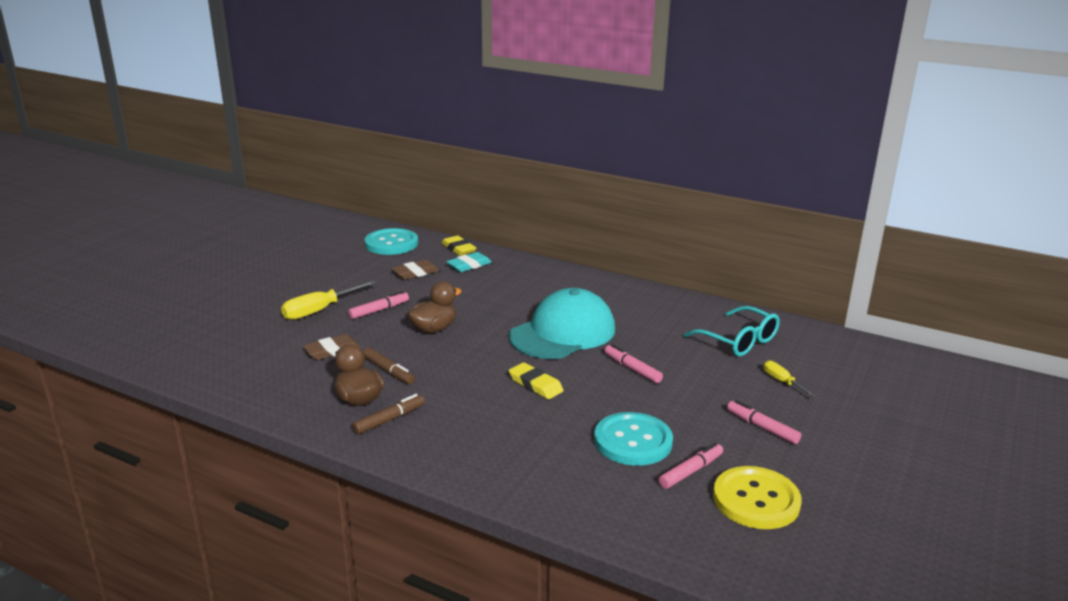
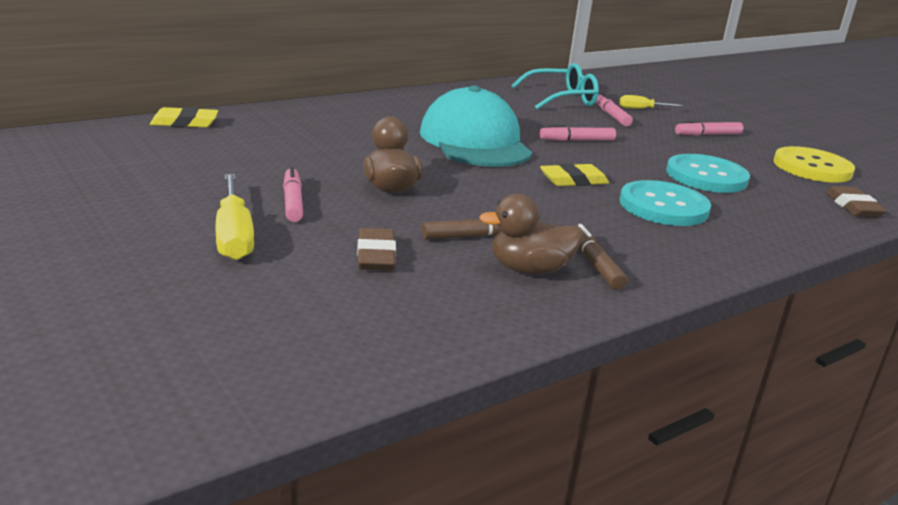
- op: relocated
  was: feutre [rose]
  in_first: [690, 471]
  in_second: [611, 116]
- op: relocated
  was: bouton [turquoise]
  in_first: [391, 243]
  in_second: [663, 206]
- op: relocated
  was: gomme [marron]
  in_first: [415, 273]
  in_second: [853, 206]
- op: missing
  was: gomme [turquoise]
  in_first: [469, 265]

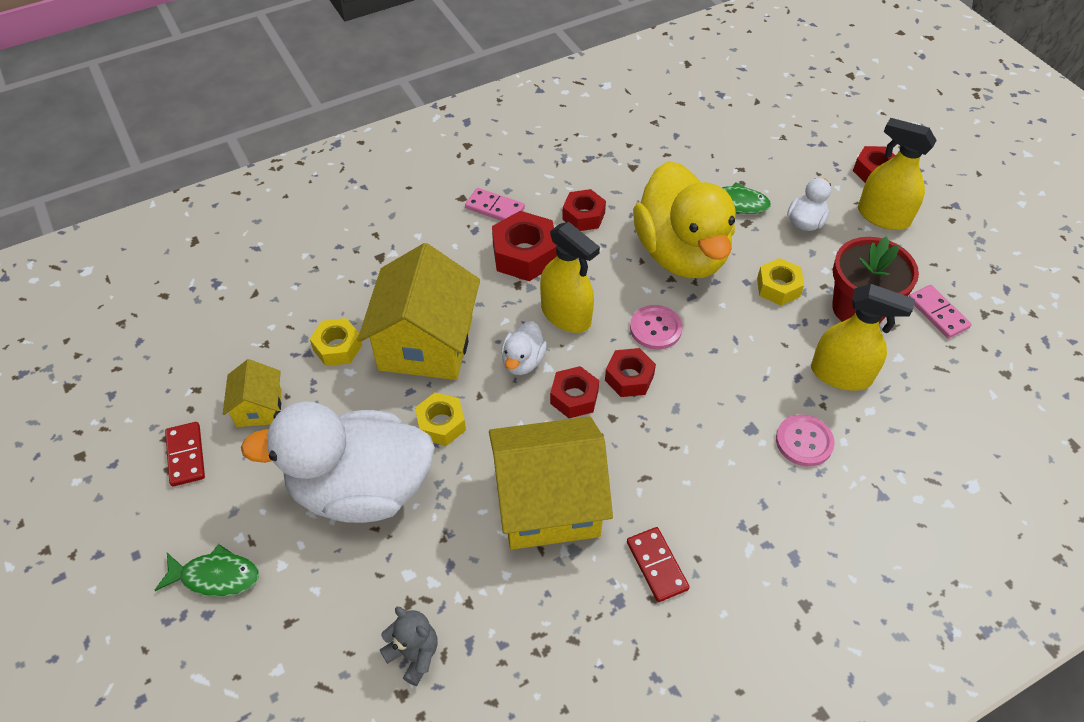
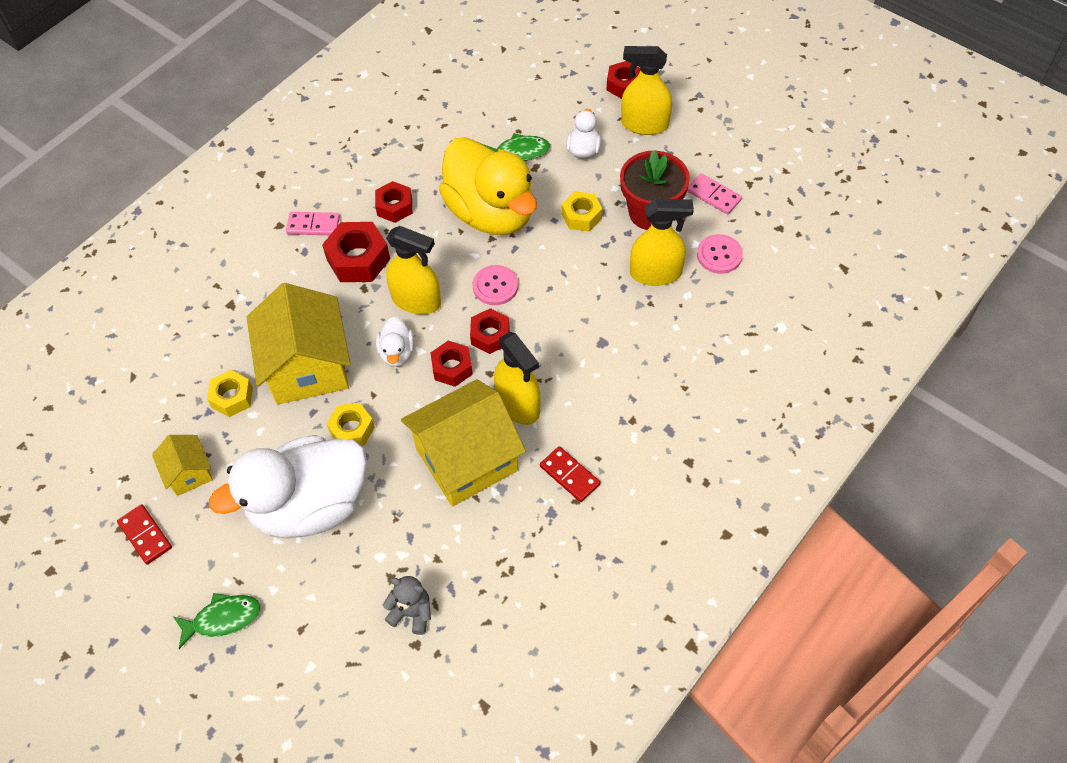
- op: appeared
  now: vaporisateur [jaune]
  in_second: [518, 404]
- op: relocated
  was: bouton [rose]
  in_first: [804, 441]
  in_second: [719, 255]

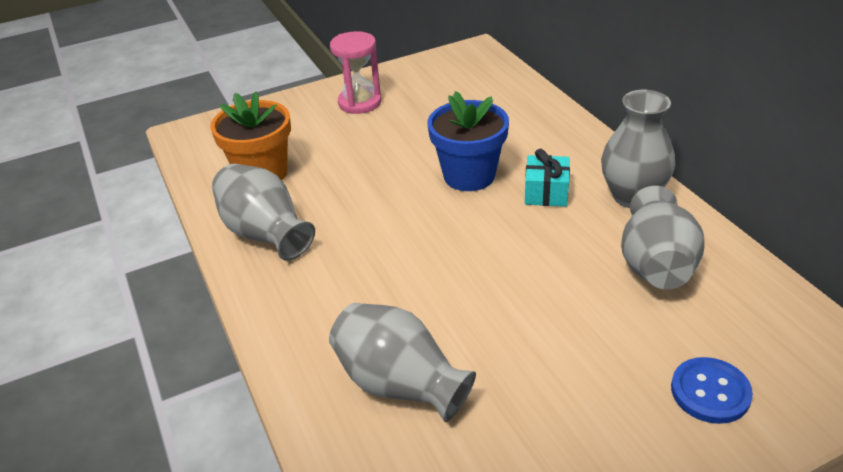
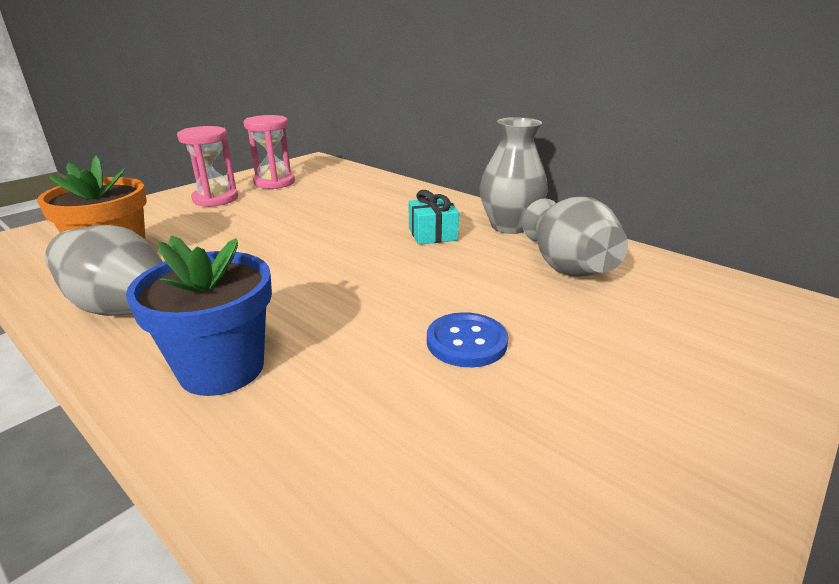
- op: relocated
  was: pot de fleurs [bleu]
  in_first: [469, 175]
  in_second: [222, 368]
- op: appeared
  now: sablier [rose]
  in_second: [274, 182]
- op: relocated
  was: bouton [bleu]
  in_first: [710, 392]
  in_second: [466, 342]
- op: missing
  was: vase [gris]
  in_first: [400, 384]

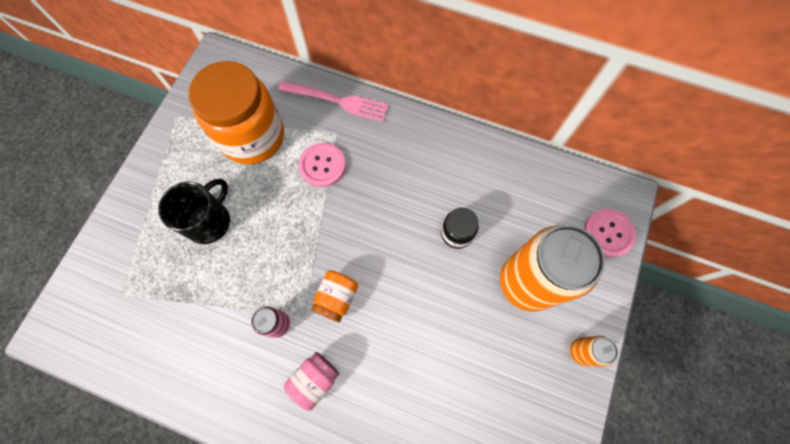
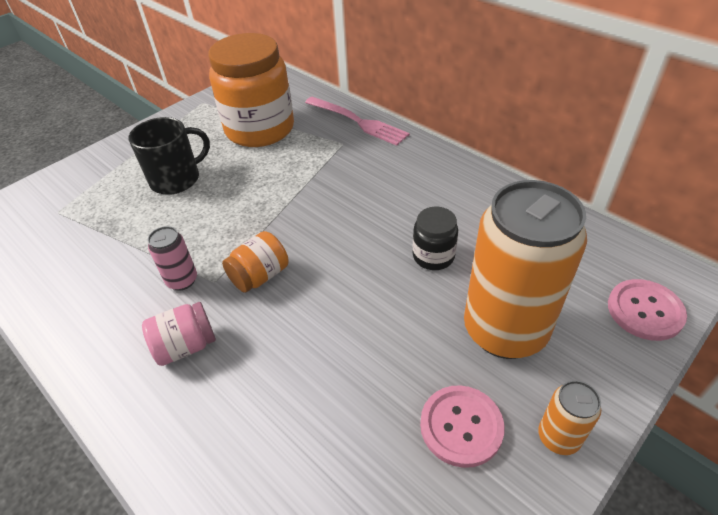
- op: relocated
  was: bouton [rose]
  in_first: [322, 165]
  in_second: [461, 426]

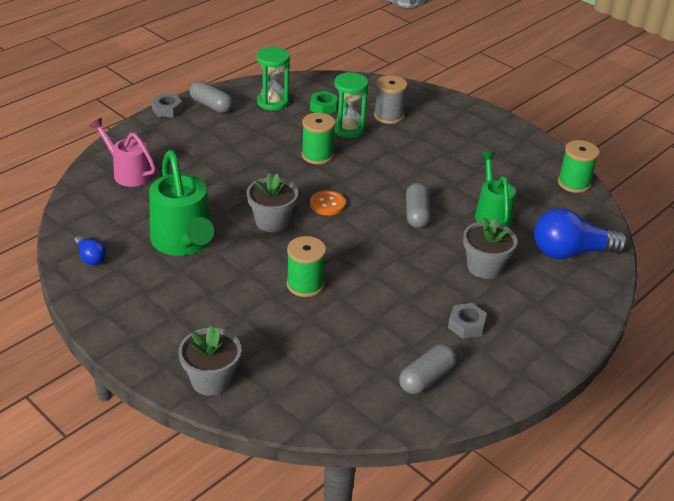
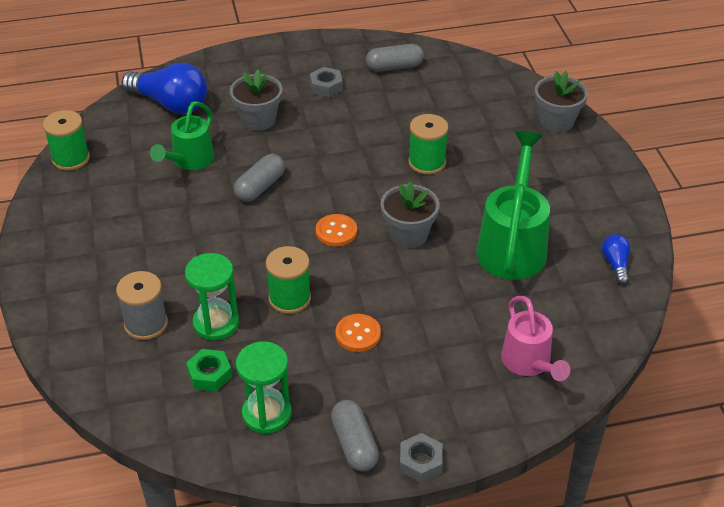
- op: appeared
  now: bouton [orange]
  in_second: [358, 334]

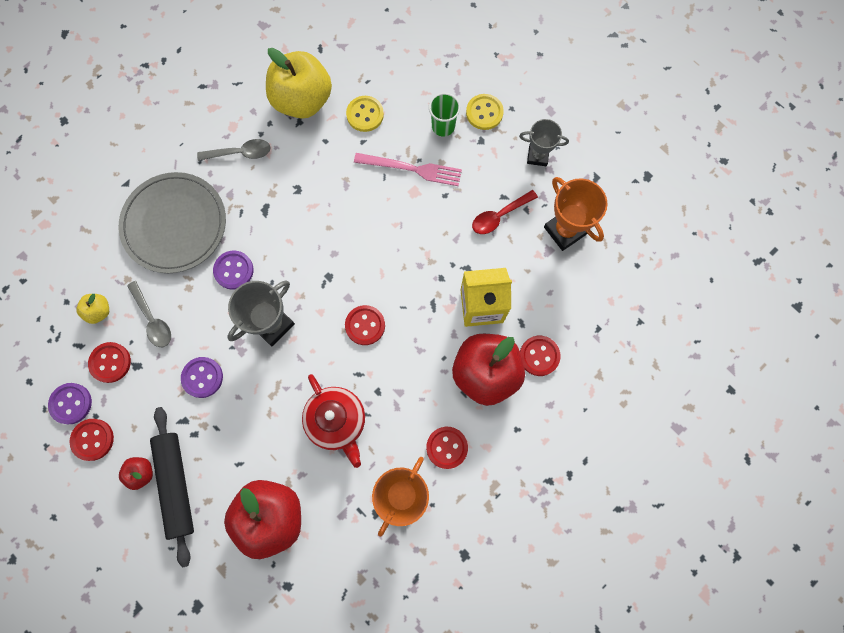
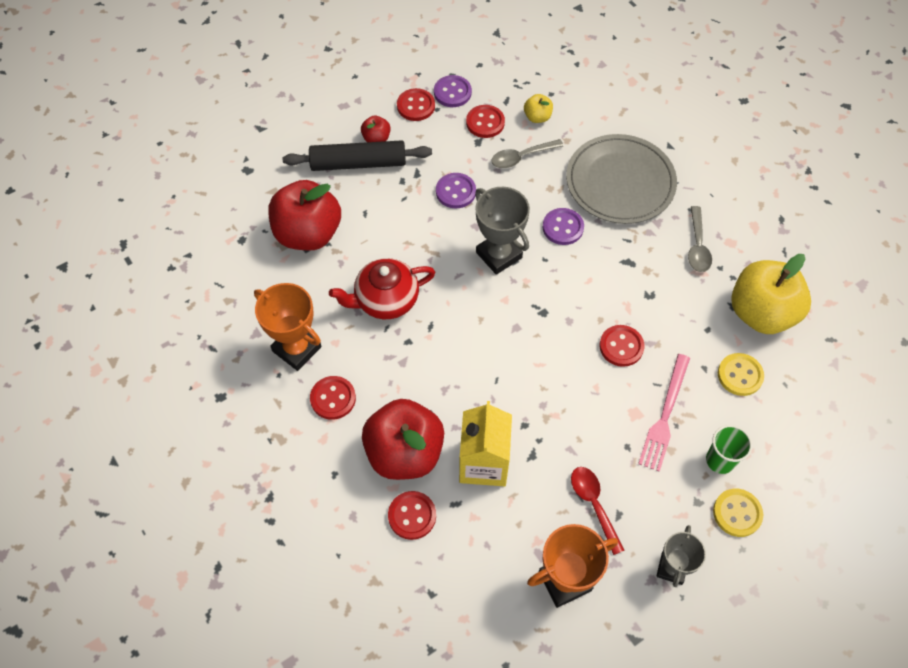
- op: relocated
  was: bouton [rouge]
  in_first: [365, 325]
  in_second: [621, 346]

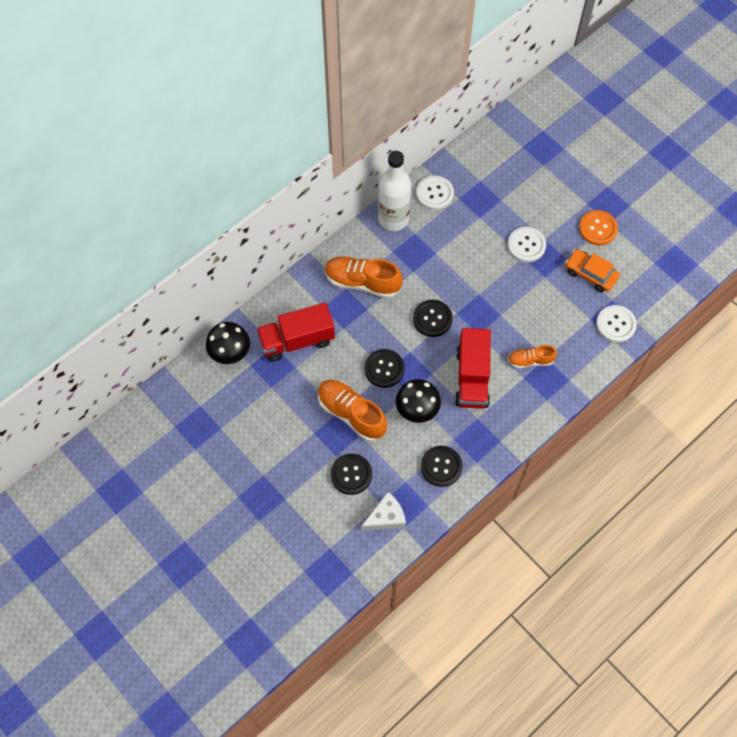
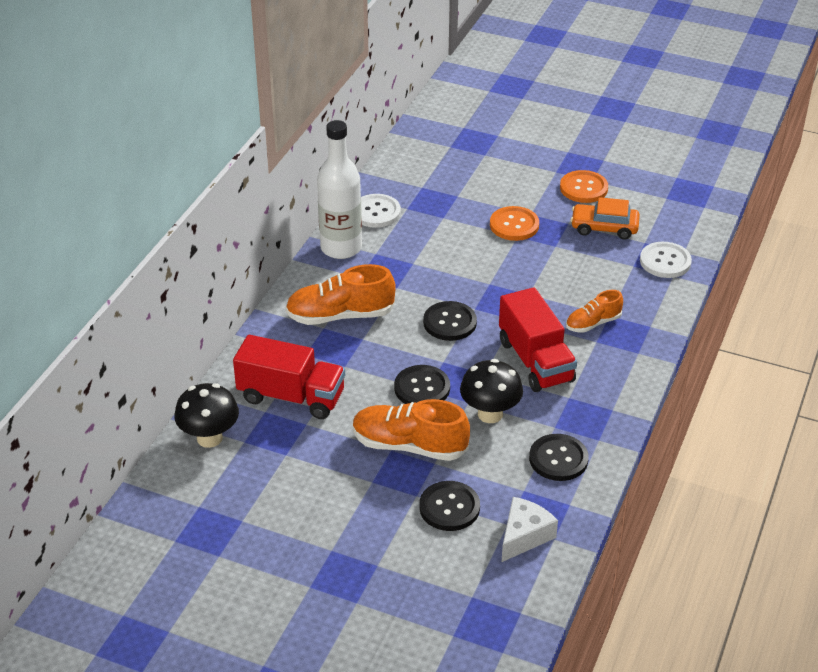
- op: spun
  was: camion [rouge]
  in_first: [297, 340]
  in_second: [291, 396]
  clockwise: -120
- op: colour
  was: bouton [blanc]
  now: bouton [orange]
  in_first: [526, 245]
  in_second: [514, 225]

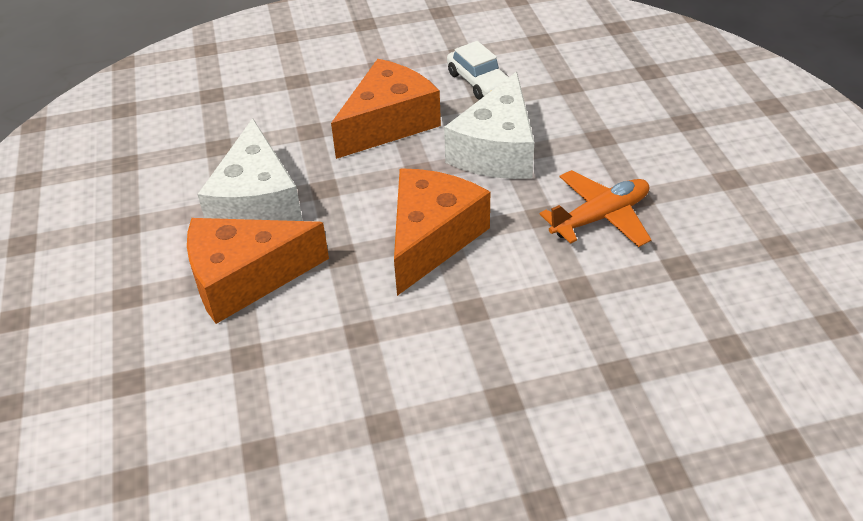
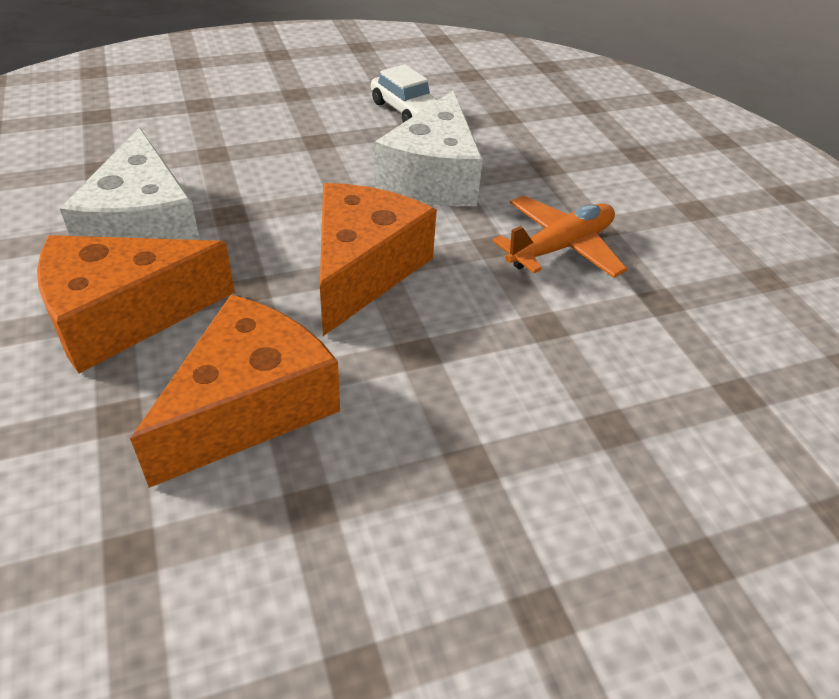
- op: relocated
  was: fromage [orange]
  in_first: [388, 123]
  in_second: [250, 406]

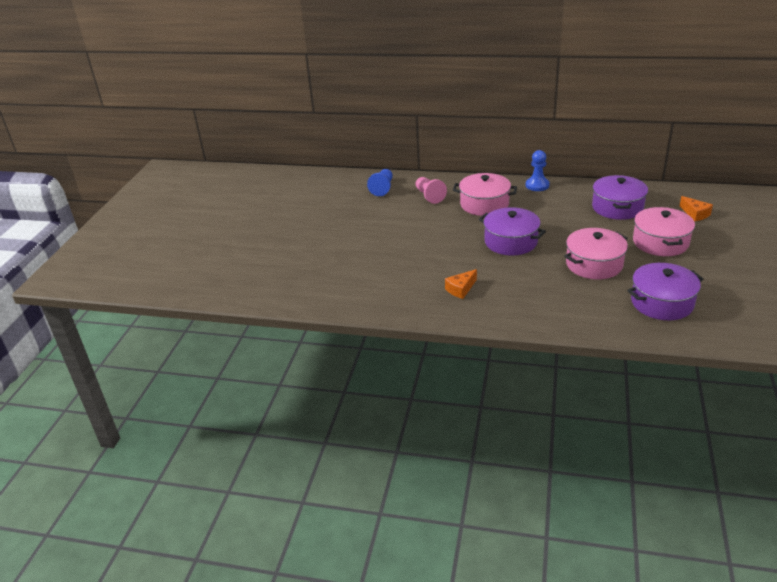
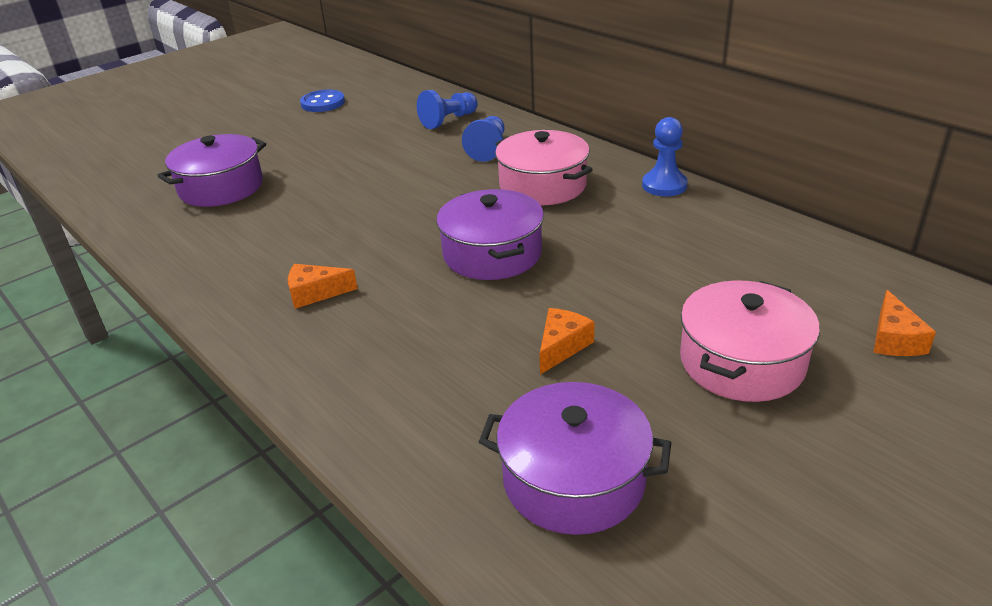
- op: relocated
  was: marmite [violet]
  in_first: [617, 207]
  in_second: [221, 187]
- op: appeared
  now: bouton [bleu]
  in_second: [323, 103]
- op: colour
  was: pion [rose]
  now: pion [bleu]
  in_first: [429, 196]
  in_second: [488, 149]
- op: exchanged
  was: marmite [rose]
  now: fromage [orange]
  in_first: [594, 264]
  in_second: [562, 346]

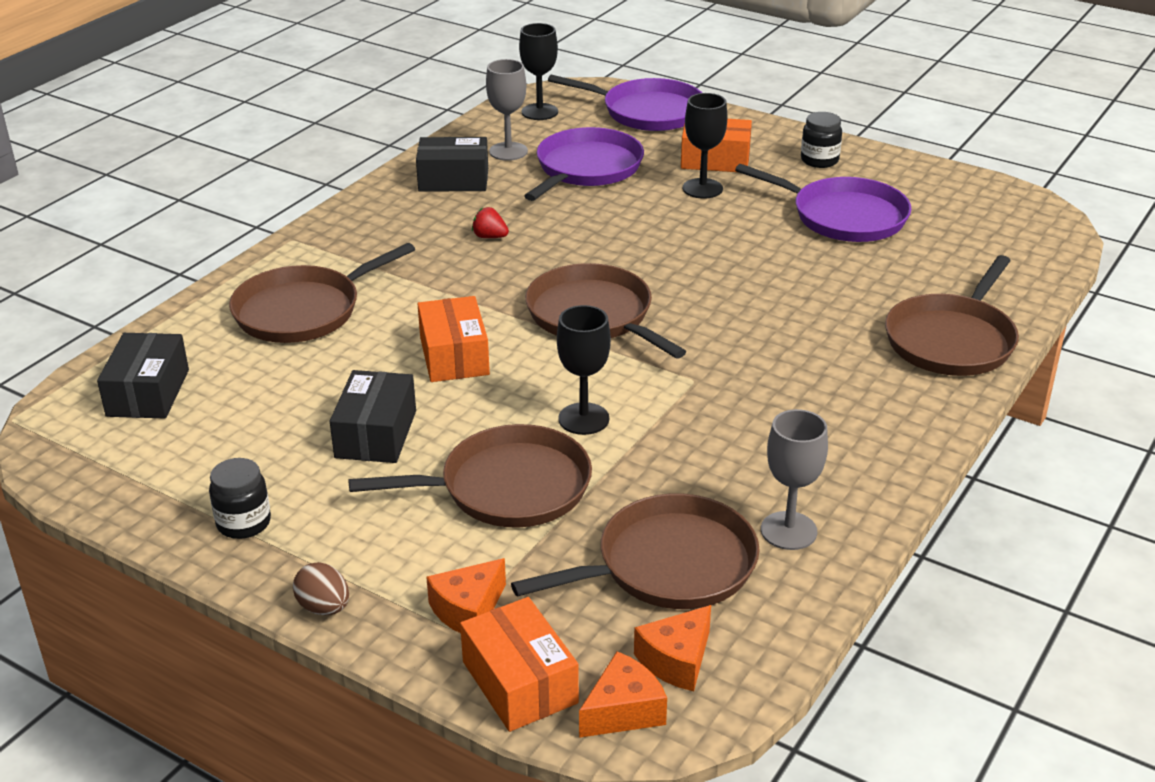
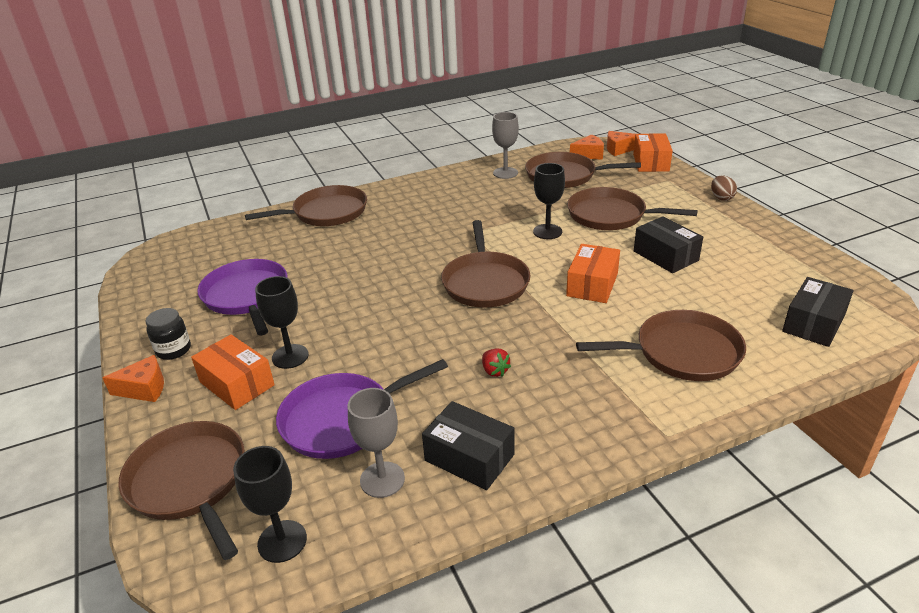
- op: relocated
  was: fromage [orange]
  in_first: [468, 610]
  in_second: [144, 388]
- op: colour
  was: poêle [violet]
  now: poêle [marron]
  in_first: [647, 112]
  in_second: [190, 482]
- op: spun
  was: boîte [noir]
  in_first: [376, 434]
  in_second: [665, 256]
  clockwise: -75
- op: missing
  was: bocal [noir]
  in_first: [243, 523]

